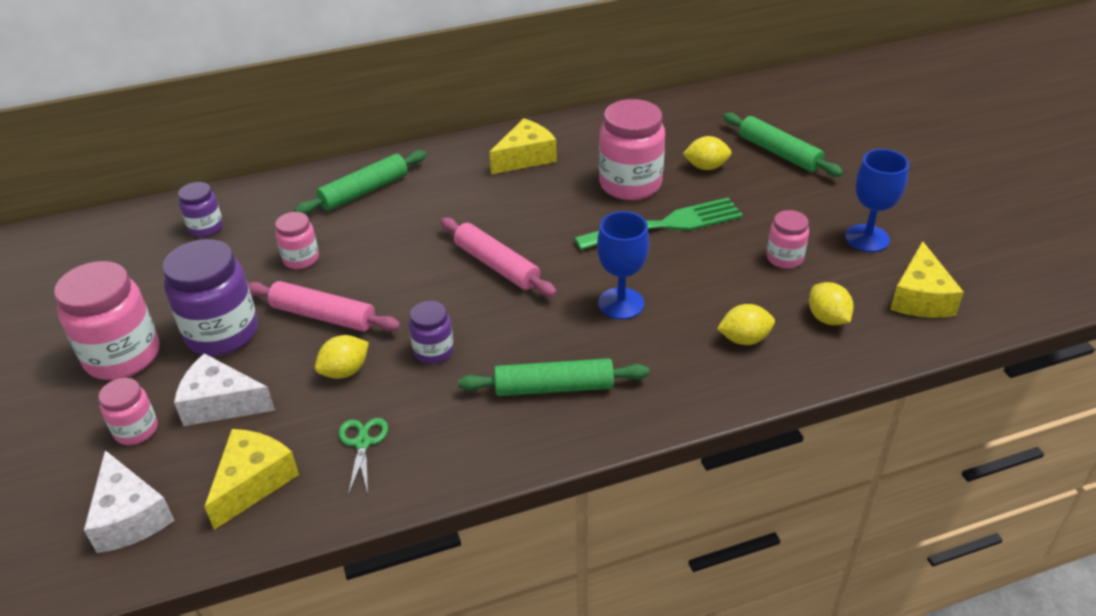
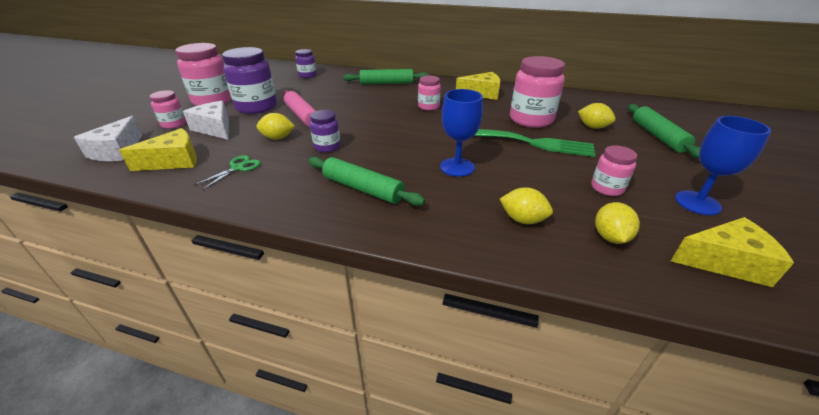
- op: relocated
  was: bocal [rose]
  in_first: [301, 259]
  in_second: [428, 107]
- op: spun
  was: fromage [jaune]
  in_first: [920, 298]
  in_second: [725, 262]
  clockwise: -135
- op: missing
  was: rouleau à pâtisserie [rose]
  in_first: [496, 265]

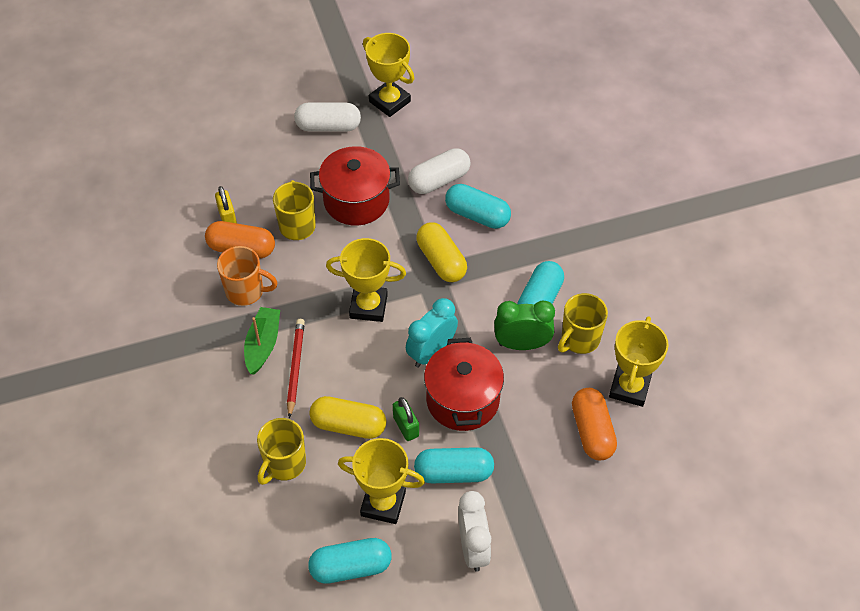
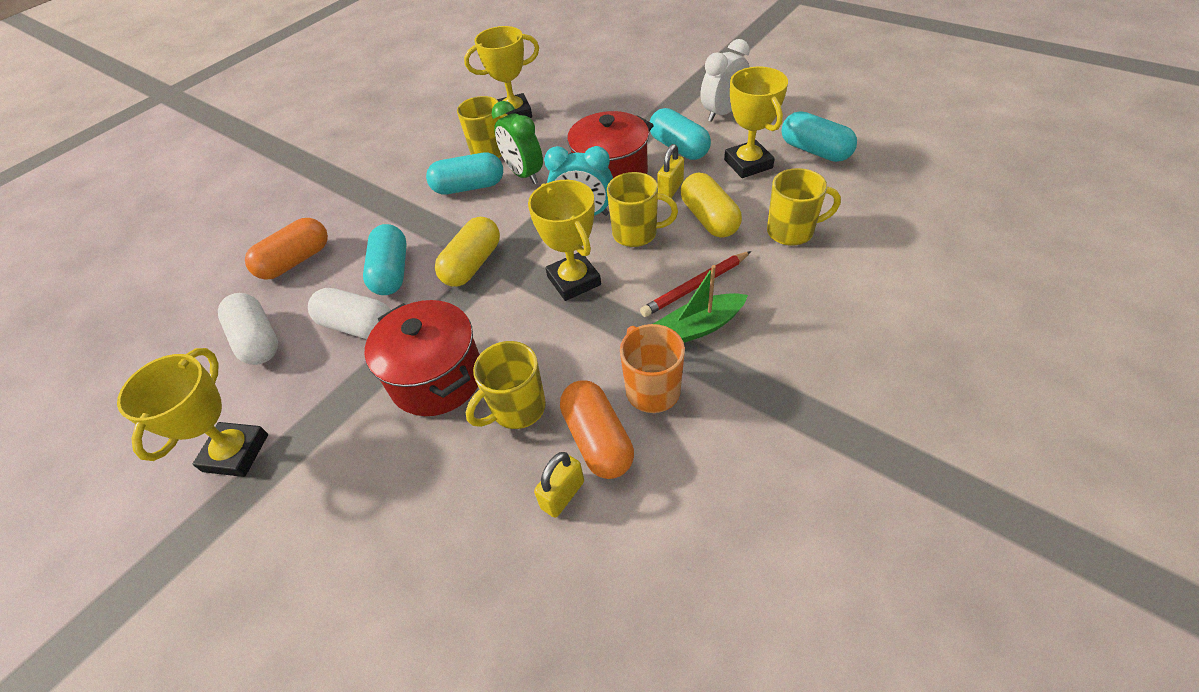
- op: relocated
  was: gélule [blanc]
  in_first: [328, 126]
  in_second: [258, 340]
- op: relocated
  was: gélule [orange]
  in_first: [592, 431]
  in_second: [295, 261]
- op: appeared
  now: tasse [jaune]
  in_second: [636, 234]
- op: colour
  was: cadenas [vert]
  now: cadenas [jaune]
  in_first: [406, 426]
  in_second: [670, 189]

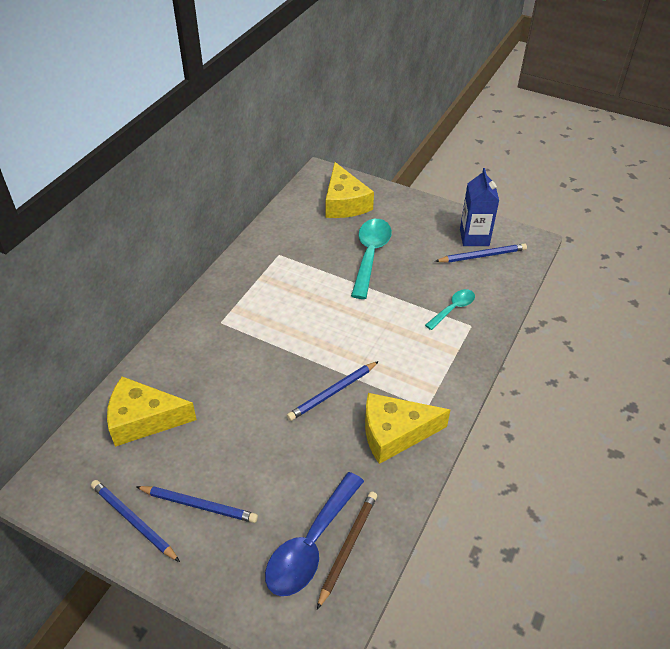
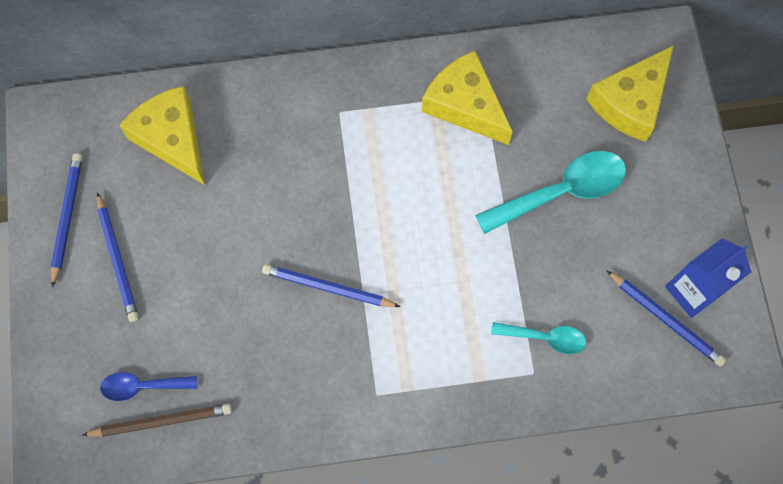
- op: size
  was: cuillère [bleu]
  in_first: [311, 544]
  in_second: [142, 386]
  ratio: 0.57
- op: relocated
  was: fromage [jaune]
  in_first: [394, 433]
  in_second: [465, 105]

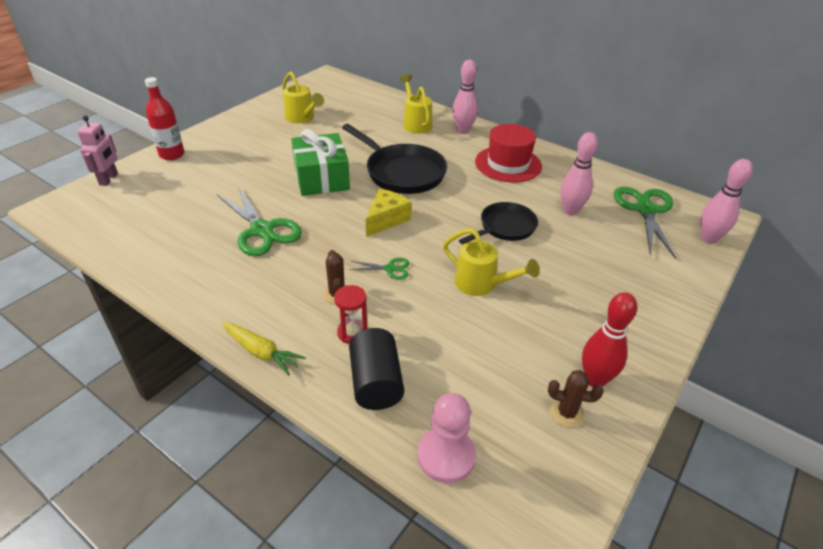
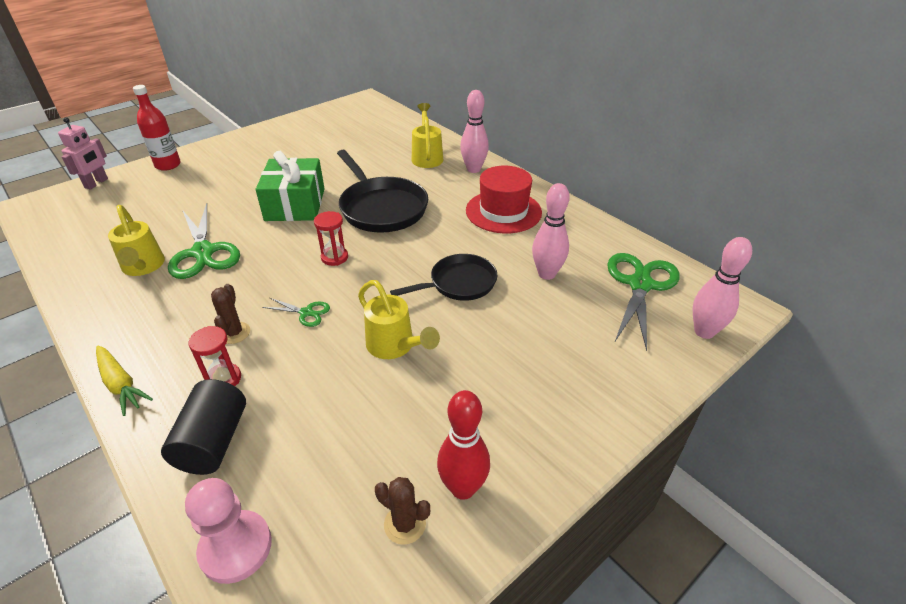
- op: relocated
  was: arrosoir [jaune]
  in_first: [302, 118]
  in_second: [143, 267]
- op: exchanged
  was: fromage [jaune]
  now: sablier [rouge]
  in_first: [386, 220]
  in_second: [334, 257]

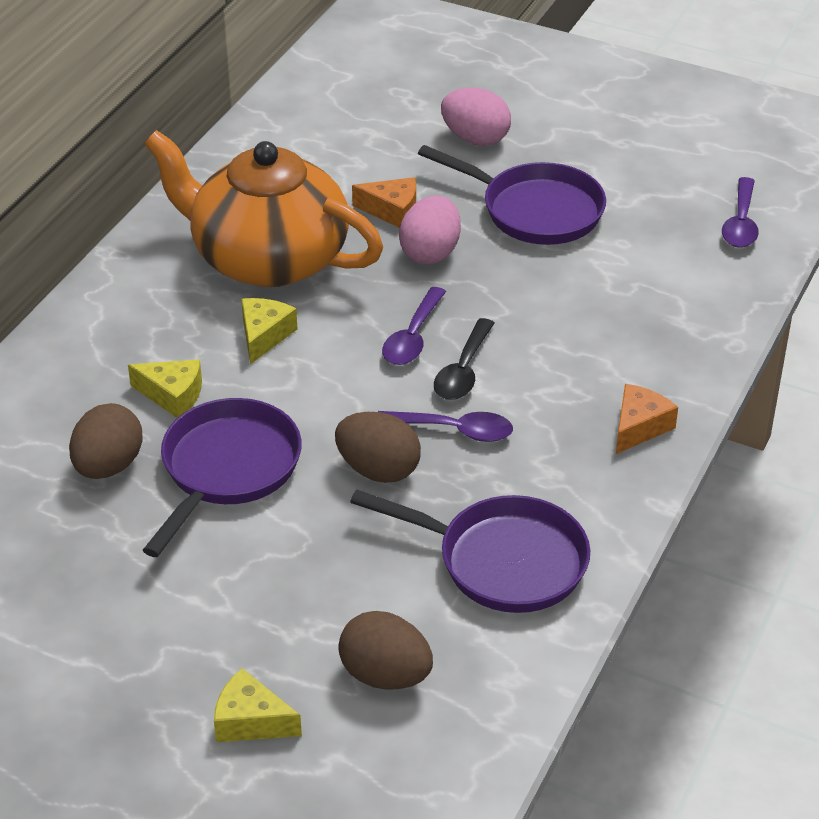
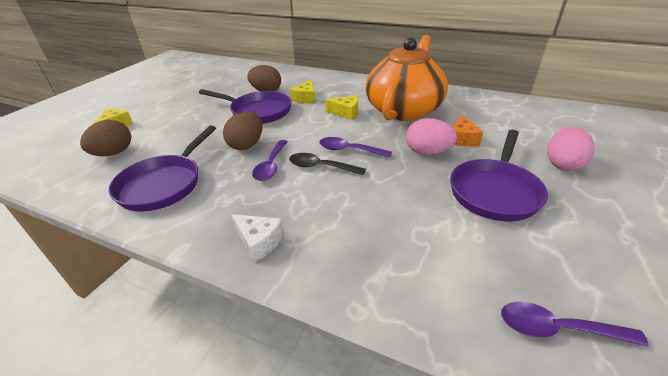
- op: colour
  was: fromage [orange]
  now: fromage [blanc]
  in_first: [639, 427]
  in_second: [259, 241]

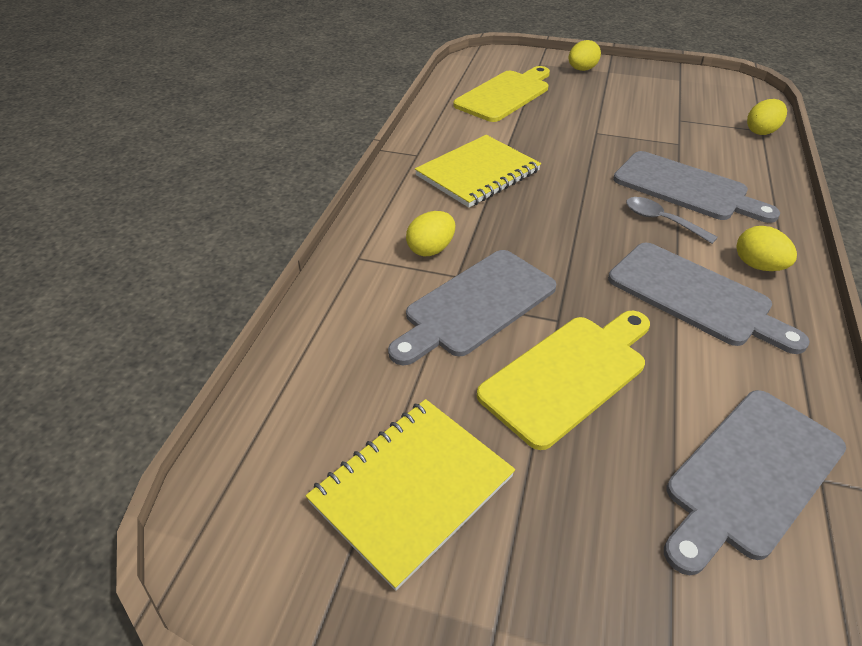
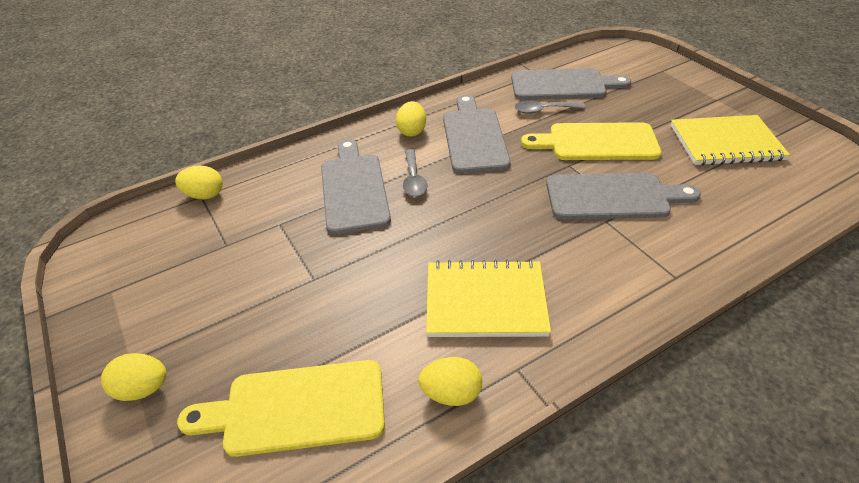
- op: relocated
  was: œuf [jaune]
  in_first: [431, 249]
  in_second: [451, 393]
- op: appeared
  now: cuillère [gris]
  in_second: [543, 110]

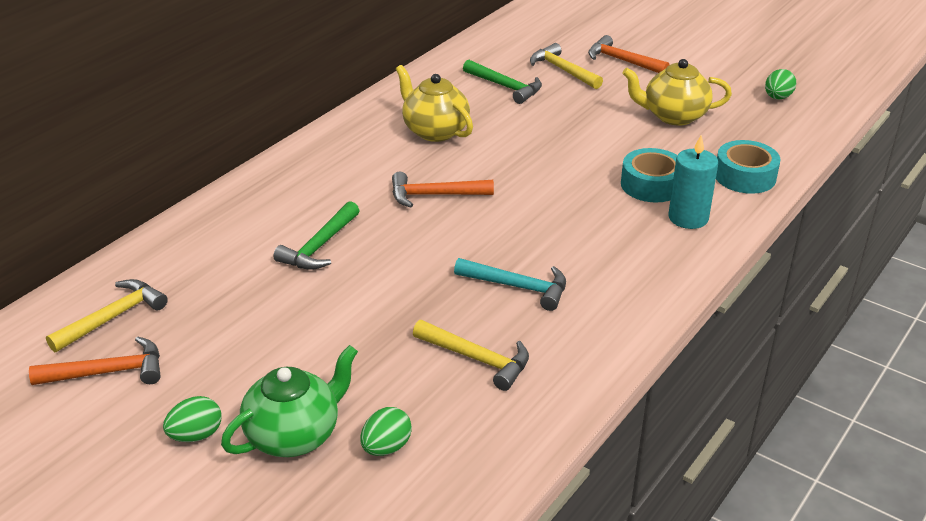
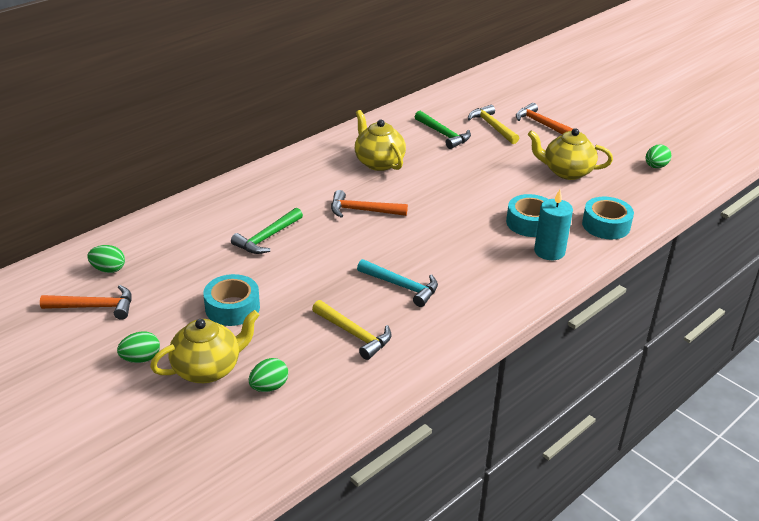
- op: exchanged
  was: marteau [jaune]
  now: œuf [vert]
  in_first: [113, 317]
  in_second: [108, 269]
- op: colour
  was: théière [vert]
  now: théière [jaune]
  in_first: [294, 435]
  in_second: [208, 369]
- op: appeared
  now: ruban adhésif [turquoise]
  in_second: [232, 308]

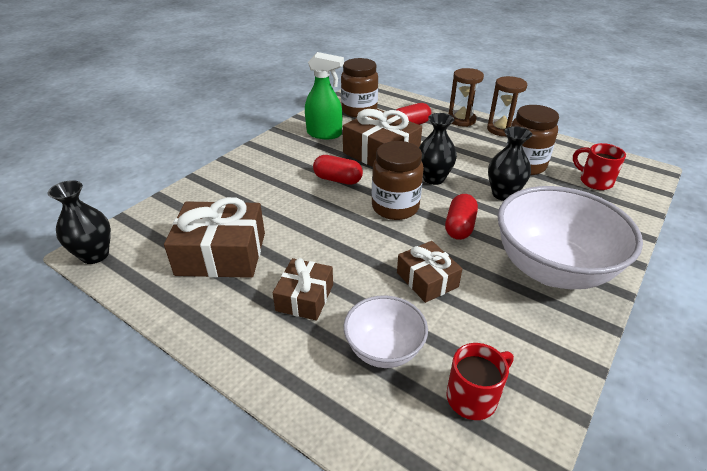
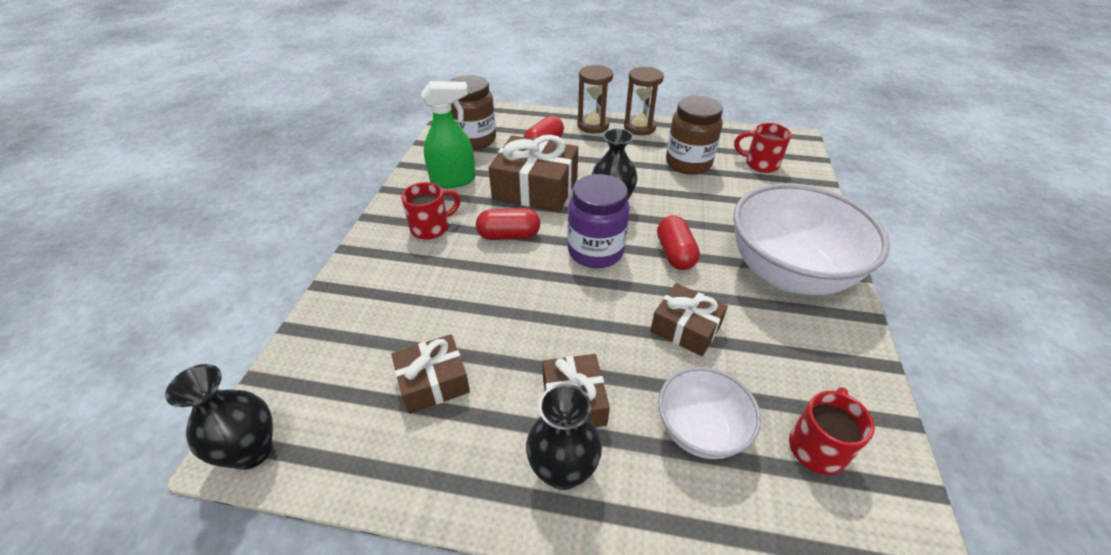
- op: size
  was: cadeau [marron]
  in_first: [221, 254]
  in_second: [433, 382]
  ratio: 0.6
- op: appeared
  now: tasse [rouge]
  in_second: [432, 228]
- op: relocated
  was: vase [noir]
  in_first: [503, 194]
  in_second: [563, 470]
- op: colour
  was: bocal [marron]
  now: bocal [violet]
  in_first: [395, 207]
  in_second: [595, 251]

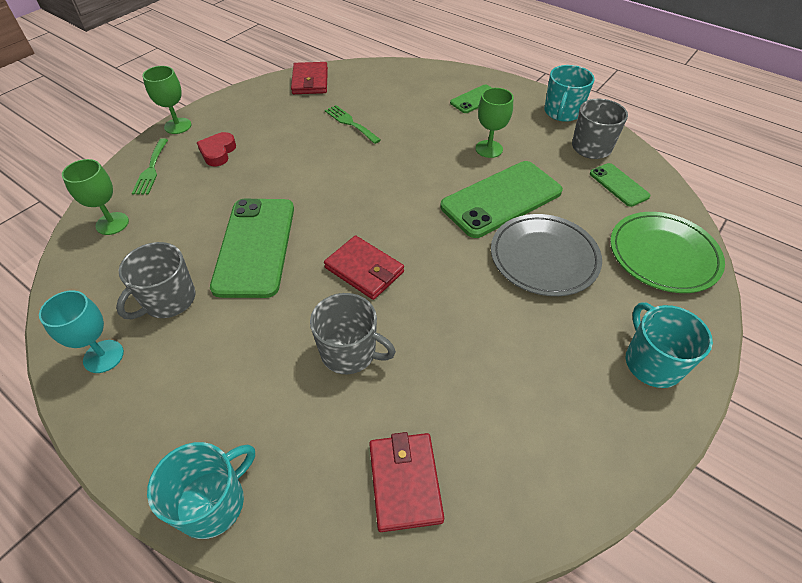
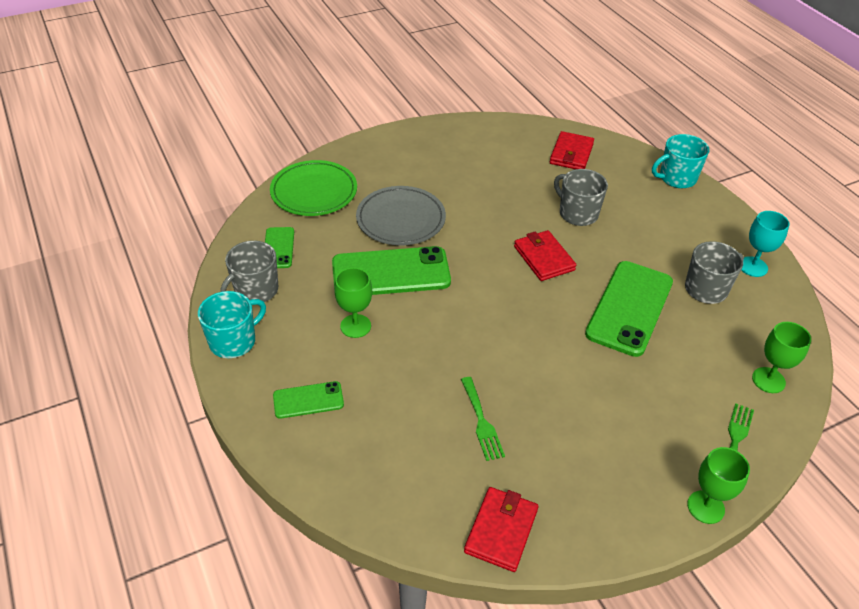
- op: missing
  was: cœur [rouge]
  in_first: [218, 152]
- op: missing
  was: tasse [turquoise]
  in_first: [651, 362]

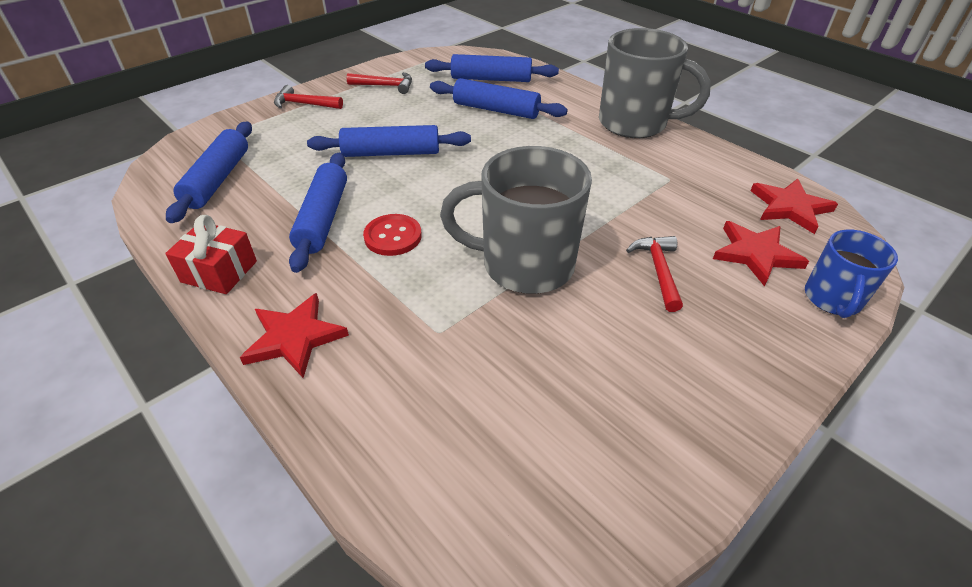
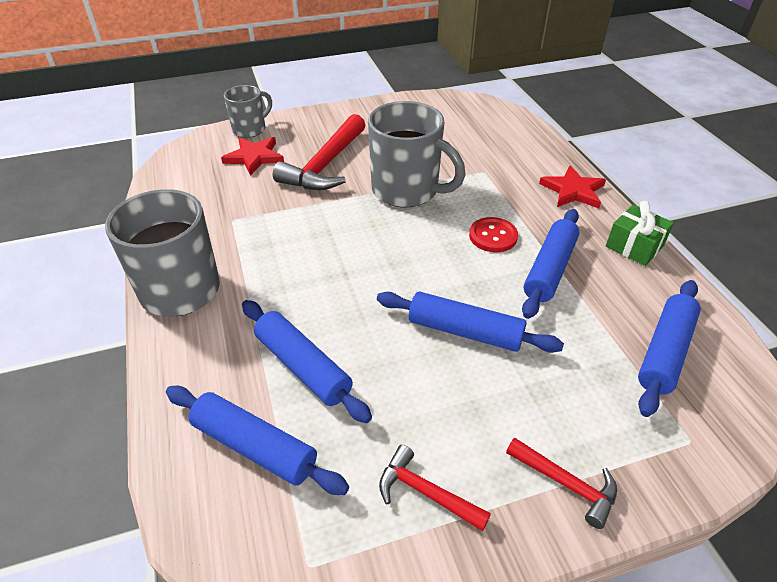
- op: colour
  was: tasse [bleu]
  now: tasse [gris]
  in_first: [832, 299]
  in_second: [250, 129]
- op: size
  was: marteau [rouge]
  in_first: [658, 270]
  in_second: [325, 165]
  ratio: 1.86
- op: colour
  was: cadeau [rouge]
  now: cadeau [vert]
  in_first: [219, 271]
  in_second: [634, 246]
- op: missing
  was: étoile [rouge]
  in_first: [790, 207]

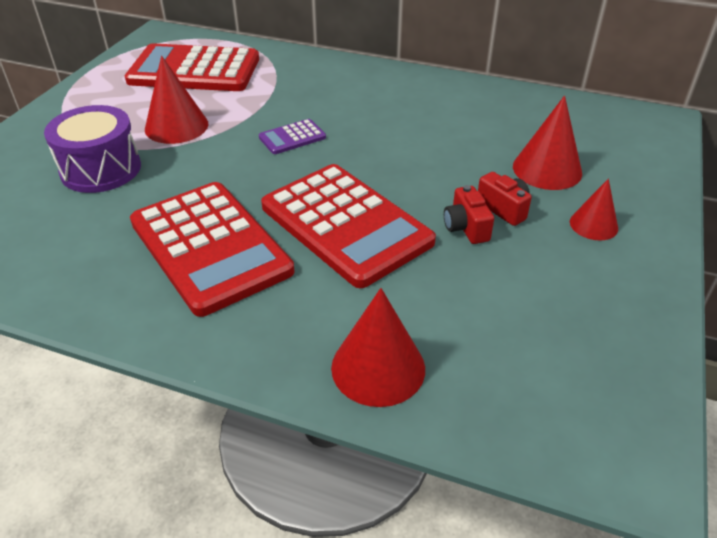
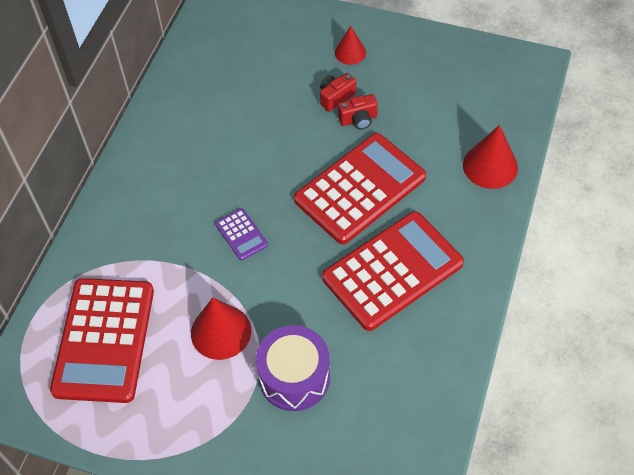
- op: missing
  was: cône [rouge]
  in_first: [547, 169]

